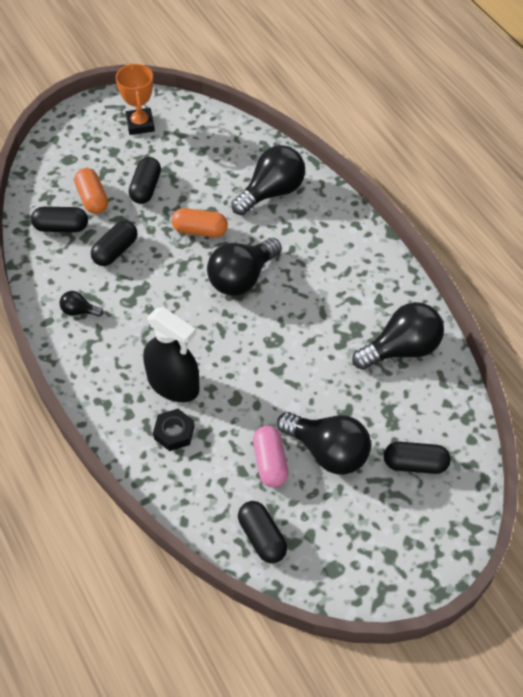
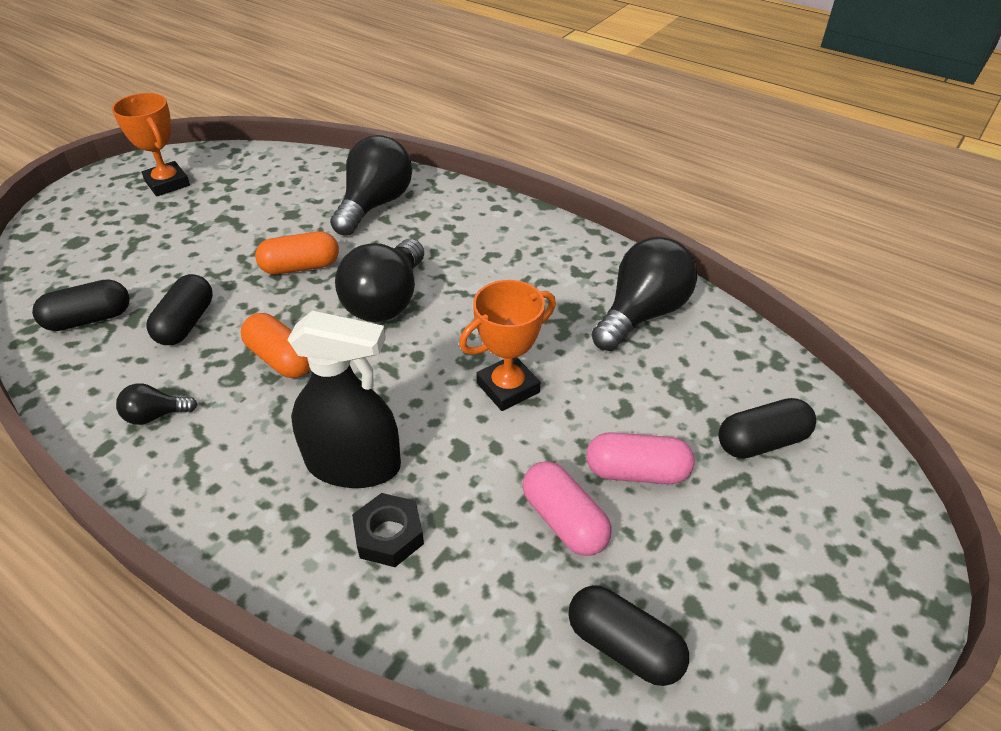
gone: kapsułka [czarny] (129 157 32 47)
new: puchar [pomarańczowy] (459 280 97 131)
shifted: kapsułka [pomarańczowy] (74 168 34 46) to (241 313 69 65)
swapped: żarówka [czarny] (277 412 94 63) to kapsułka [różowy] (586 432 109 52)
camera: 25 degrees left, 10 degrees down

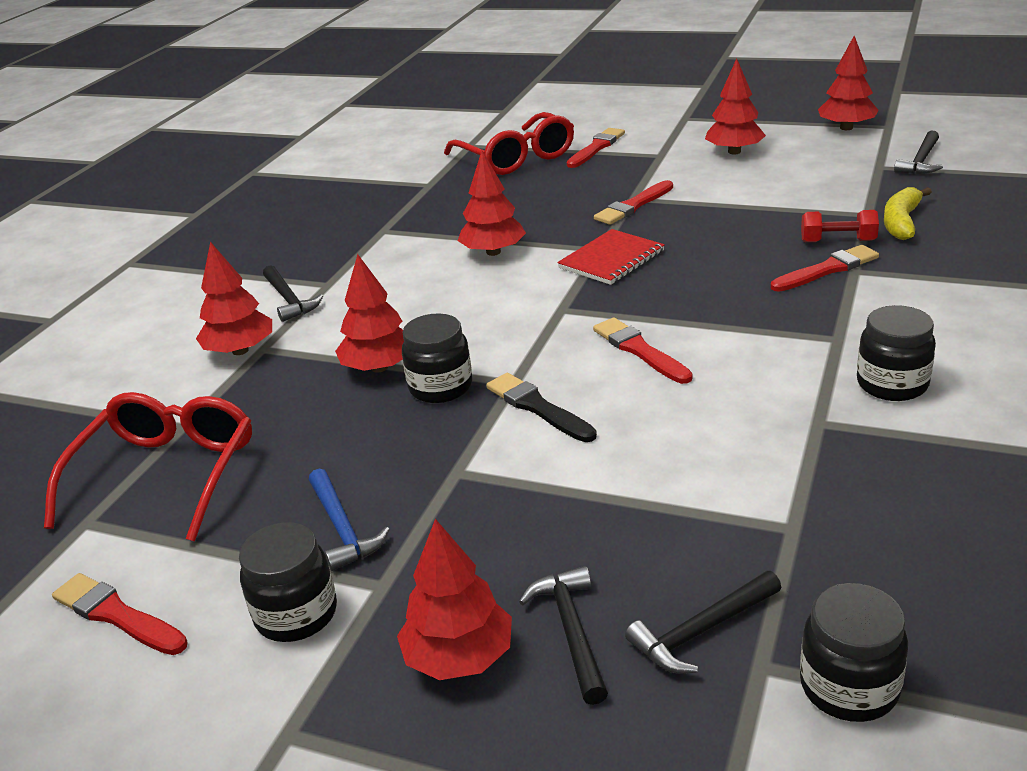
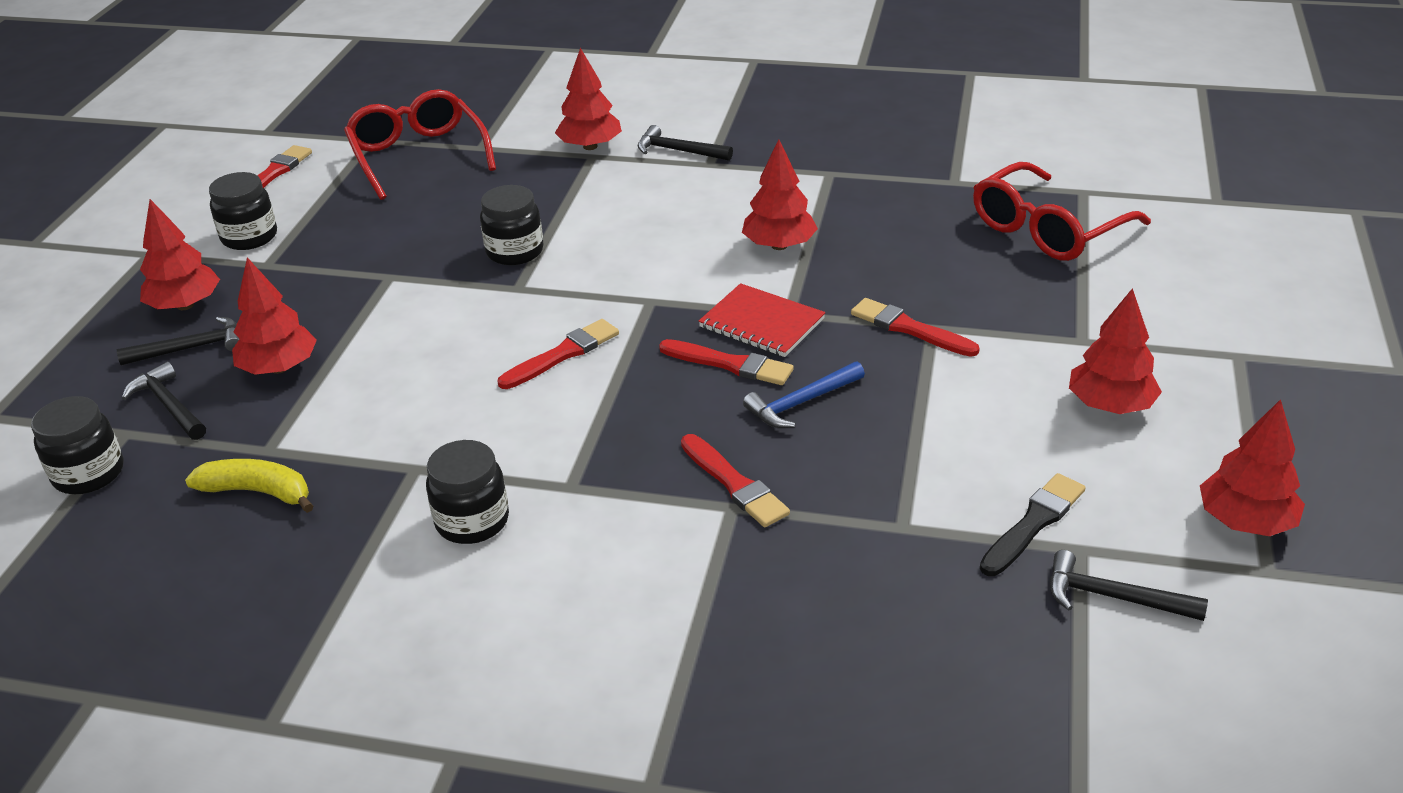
gone: hantel [czerwony] (801 210 78 32)
shifted: pędzel [czerwony] (567 128 58 40) to (659 339 135 46); banan [żółty] (884 187 48 53) to (185 459 128 54); drzewko [czerwony] (335 254 69 119) to (232 257 85 118); pędzel [czarny] (486 373 111 69) to (980 473 106 103); młotek [niebieski] (309 469 81 102) to (743 361 122 67)
rotated: młotek [czarny] (263 265 60 57) = (638 125 95 36) 60 degrees clockwise; okulary [czerwony] (44 392 208 150) = (344 89 152 111) 120 degrees counterclockwise
camera: 80 degrees right, 5 degrees up

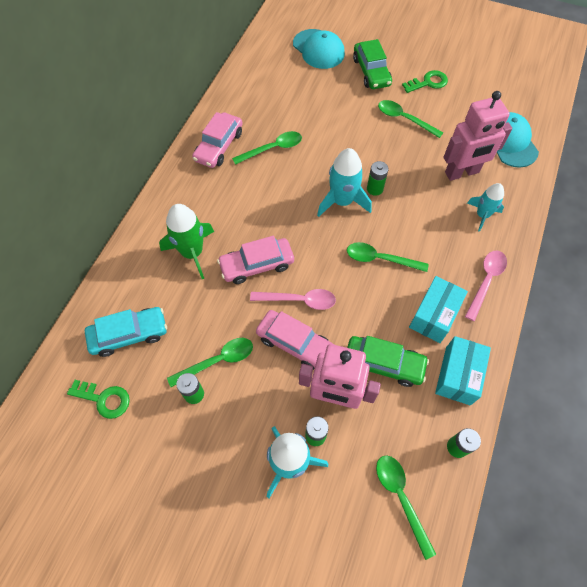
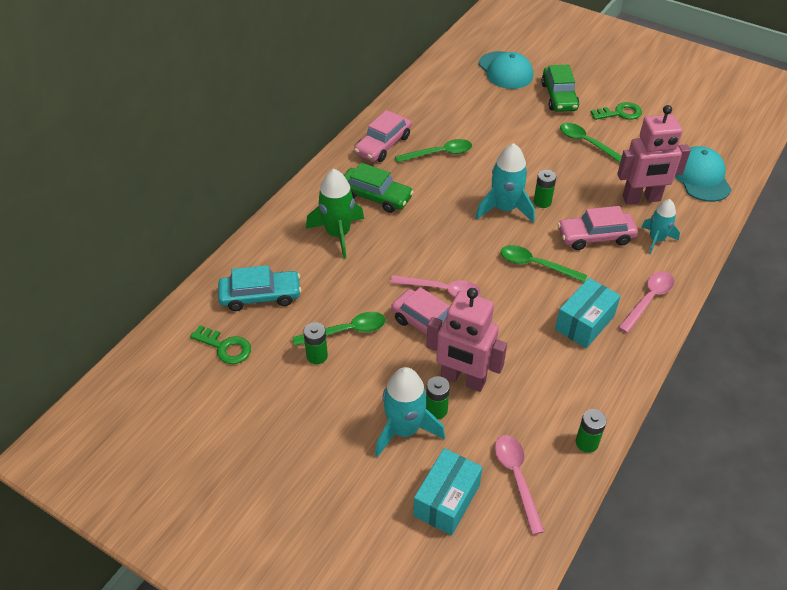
shifted: samochód [różowy] (217 236 77 48) to (557 206 81 44); samochód [zielony] (347 336 82 51) to (344 163 70 50); pudełko [turkusowy] (435 336 56 69) to (413 448 70 88)
repainted: łyżka [zielony] (376 455 60 105) to łyżka [różowy] (495 435 50 100)
camera: 10 degrees right, 15 degrees down

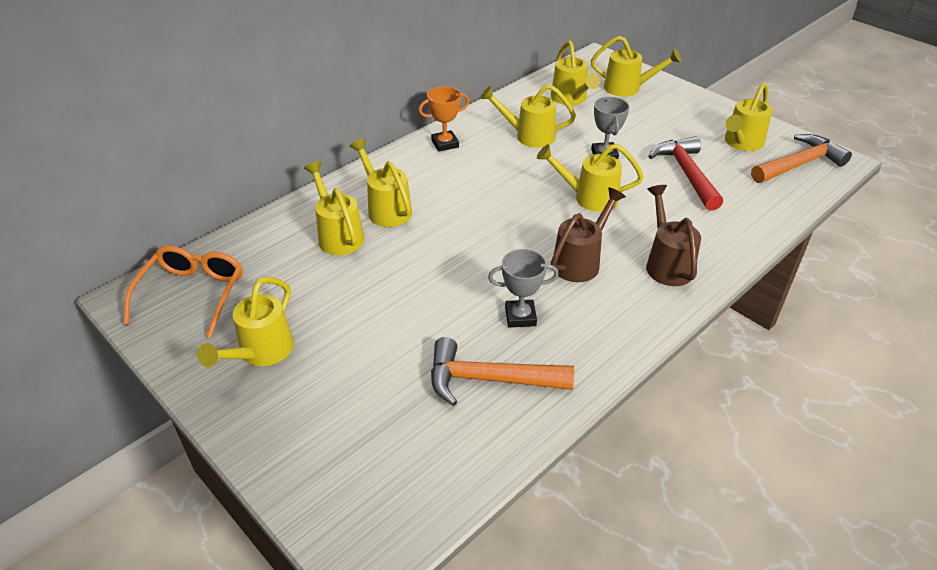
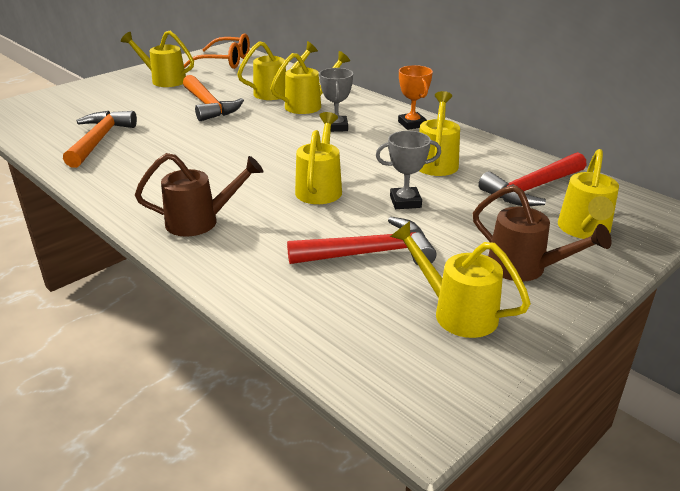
shifted: młotek [pomarańczowy] (751 134 101 49) to (183 75 61 46); konewka [brązowy] (551 187 75 95) to (473 185 139 97); puchar [szary] (488 249 71 79) to (319 68 34 64)
swapped: konewka [żółty] (551 41 49 64) to młotek [czerwony] (478 152 108 54)
camera: 90 degrees right, 10 degrees down

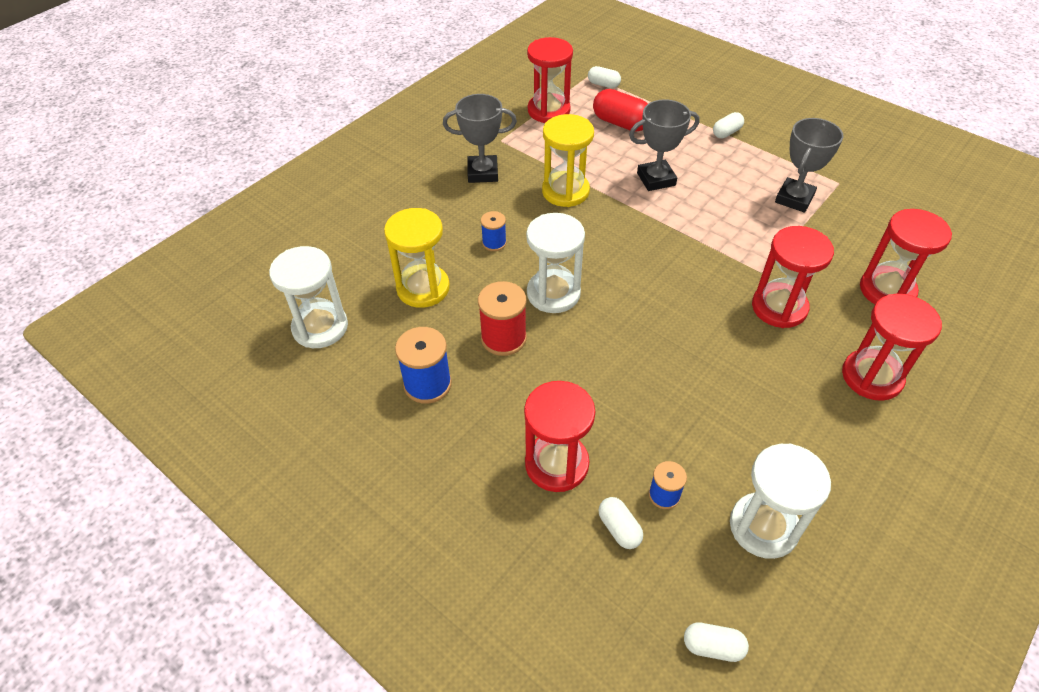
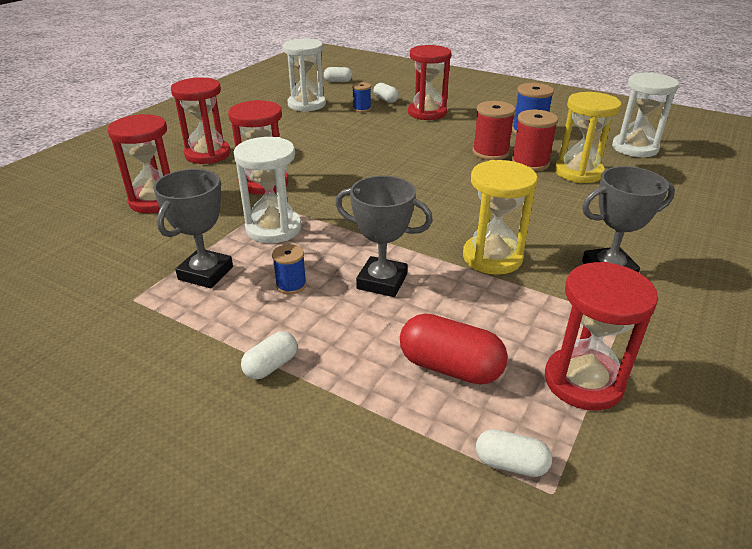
new: szpulka [czerwony] (511 110 47 61)
shifted: szpulka [niebieski] (481 211 26 40) to (272 244 35 50); klepsydra [biały] (526 213 59 100) to (234 137 68 106)
rotated: puchar [szary] (629 99 70 92) = (335 176 98 121) 45 degrees clockwise
camera: 170 degrees right, 15 degrees down

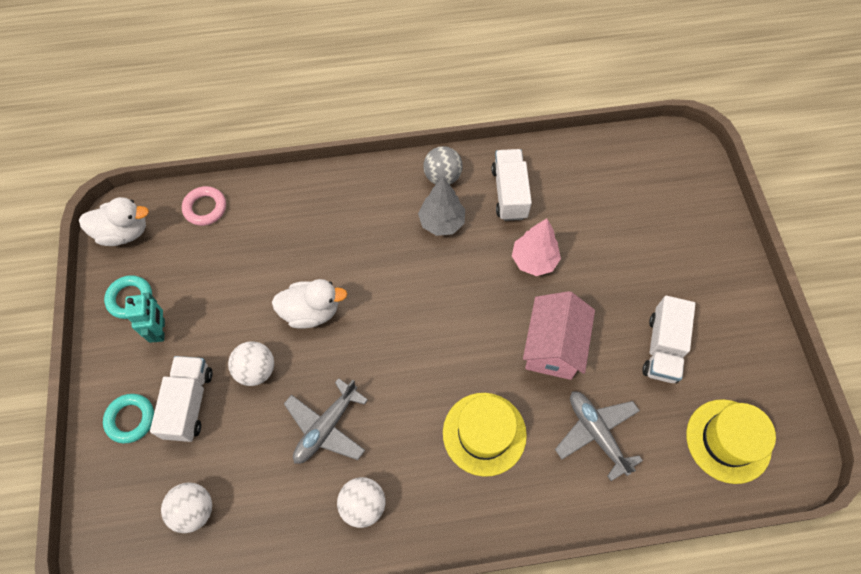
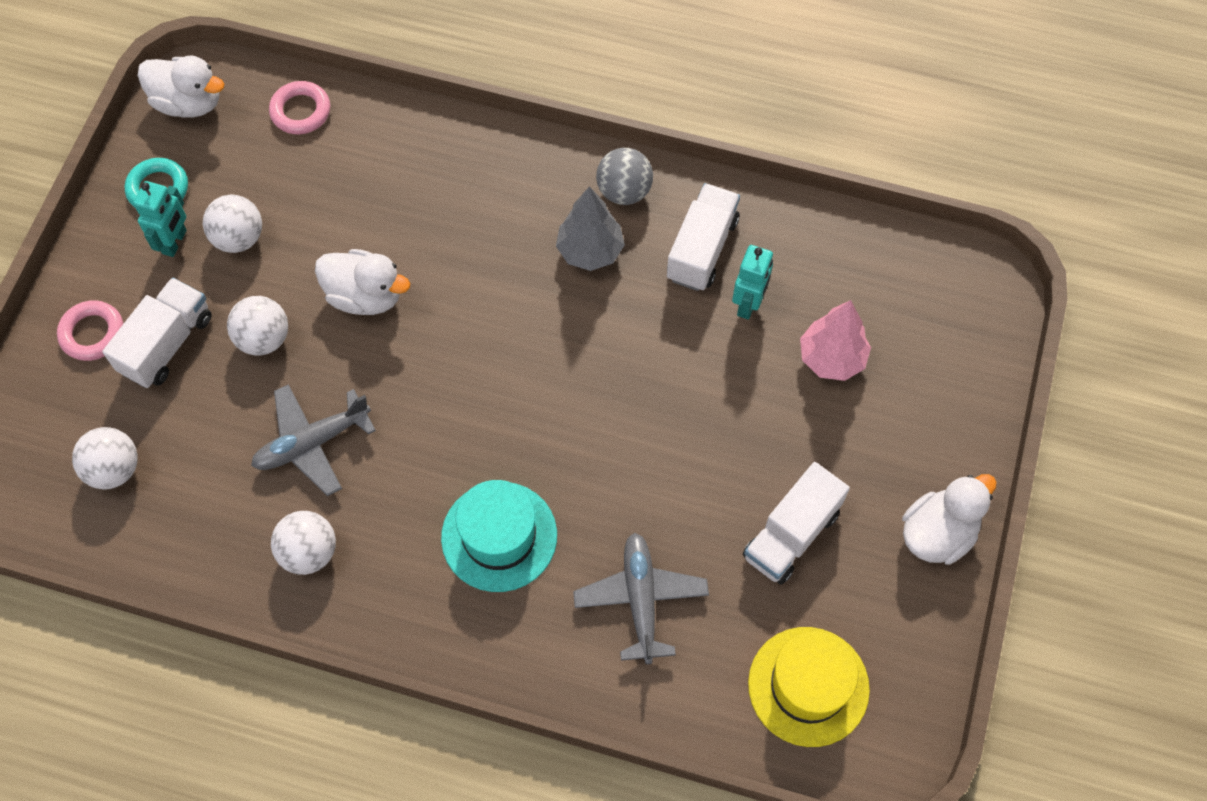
gone: domek [różowy] (523 291 72 89)
new: piłka [biały] (203 195 59 58); robot [turkusowy] (732 245 41 75); kaczka [biały] (902 474 95 91)
shifted: drzewko [różowy] (512 219 49 57) to (800 300 71 81)
repainted: kapelusz [żółty] (443 393 84 84) to kapelusz [turkusowy] (441 480 116 112); pierścień [turkusowy] (103 394 51 49) to pierścień [różowy] (57 300 66 61)
camera: 25 degrees right, 0 degrees up

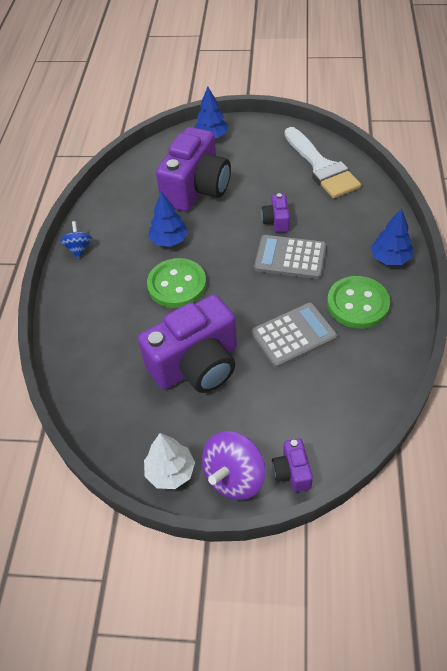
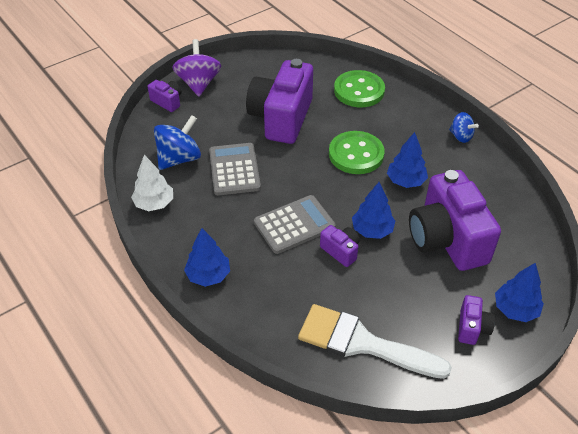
new: bączek [niebieski] (154 115 47 55); drzewko [niebieski] (352 182 43 57); aparat fotograficzny [fioletowy] (458 295 37 50)
shifted: guzik [zielony] (327 276 63 53) to (334 70 51 37); drzewko [biały] (144 433 51 56) to (131 155 42 56)
rotated: kalkulator [szary] (251 302 86 66) = (209 143 52 52) 150 degrees clockwise
camera: 135 degrees right, 5 degrees down

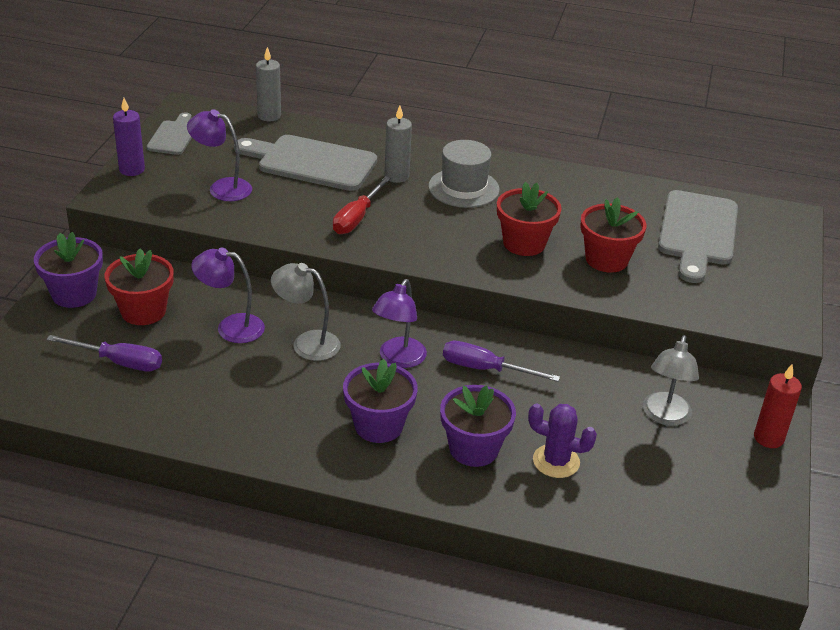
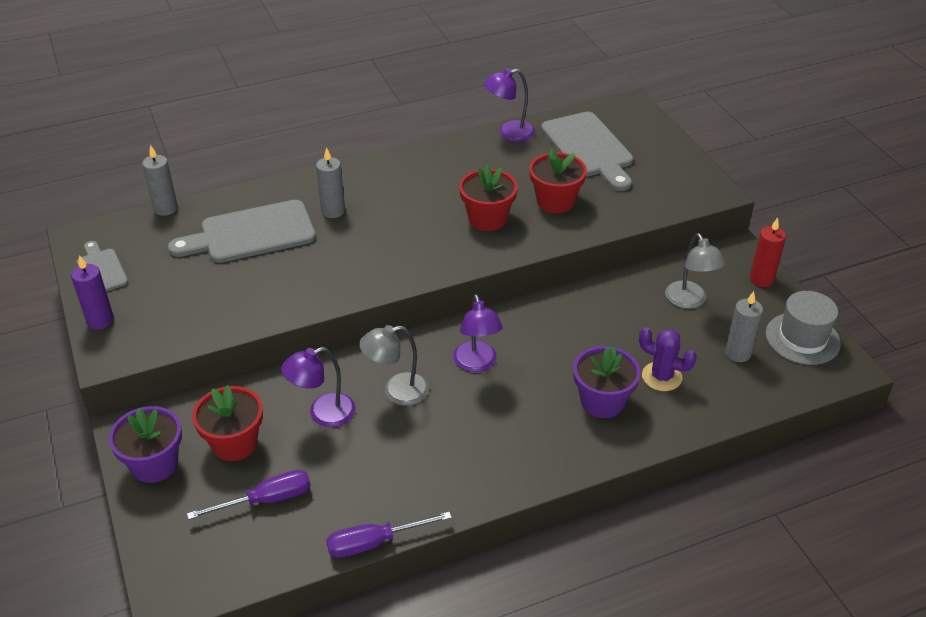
gone: śrubokręt [czerwony] (333 176 58 58); doniczka [fioletowy] (343 359 75 84)
new: świeca [szary] (725 291 38 71)
shifted: lampka [fioletowy] (187 109 65 92) to (484 68 51 74); kapelusz [szary] (428 140 72 68) to (766 291 75 74); śrubokręt [fioletowy] (443 341 117 41) to (326 512 126 46)
rotated: kaktus [fioletowy] (528 404 69 74) = (639 327 58 64) 45 degrees clockwise
camera: 35 degrees left, 5 degrees up

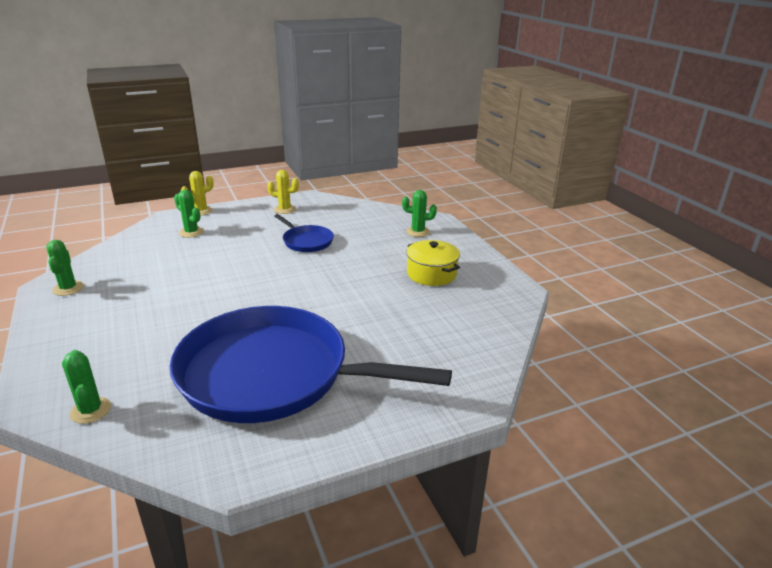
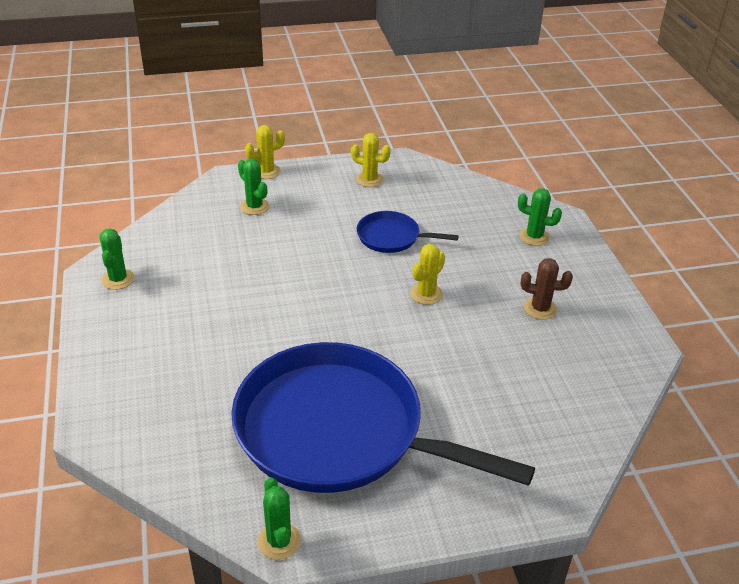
new: kaktus [żółty] (410 244 35 61)
shifted: kaktus [zielony] (62 350 49 74) to (257 477 44 83)
swapped: garnek [żółty] (406 240 54 46) to kaktus [brązowy] (521 258 52 62)
rotated: patelnia [niebieski] (274 214 60 38) = (357 211 101 42) 135 degrees clockwise
camera: 10 degrees right, 10 degrees up

